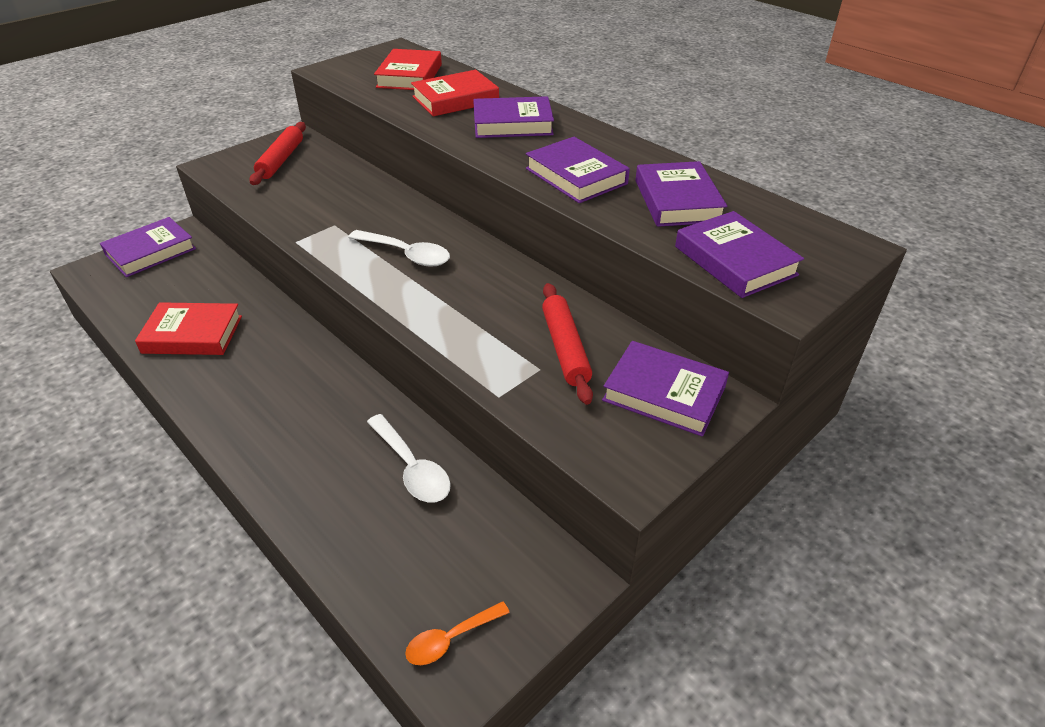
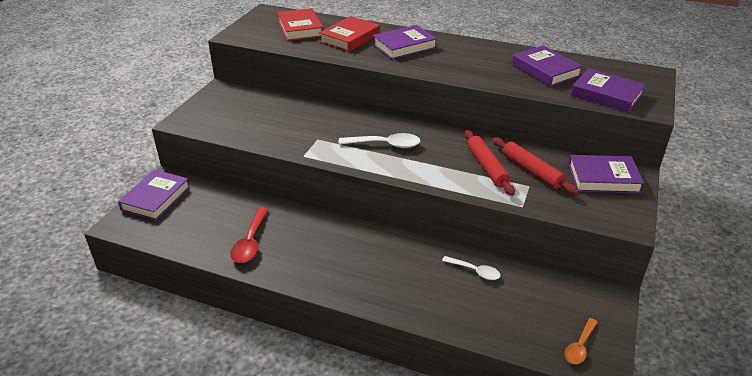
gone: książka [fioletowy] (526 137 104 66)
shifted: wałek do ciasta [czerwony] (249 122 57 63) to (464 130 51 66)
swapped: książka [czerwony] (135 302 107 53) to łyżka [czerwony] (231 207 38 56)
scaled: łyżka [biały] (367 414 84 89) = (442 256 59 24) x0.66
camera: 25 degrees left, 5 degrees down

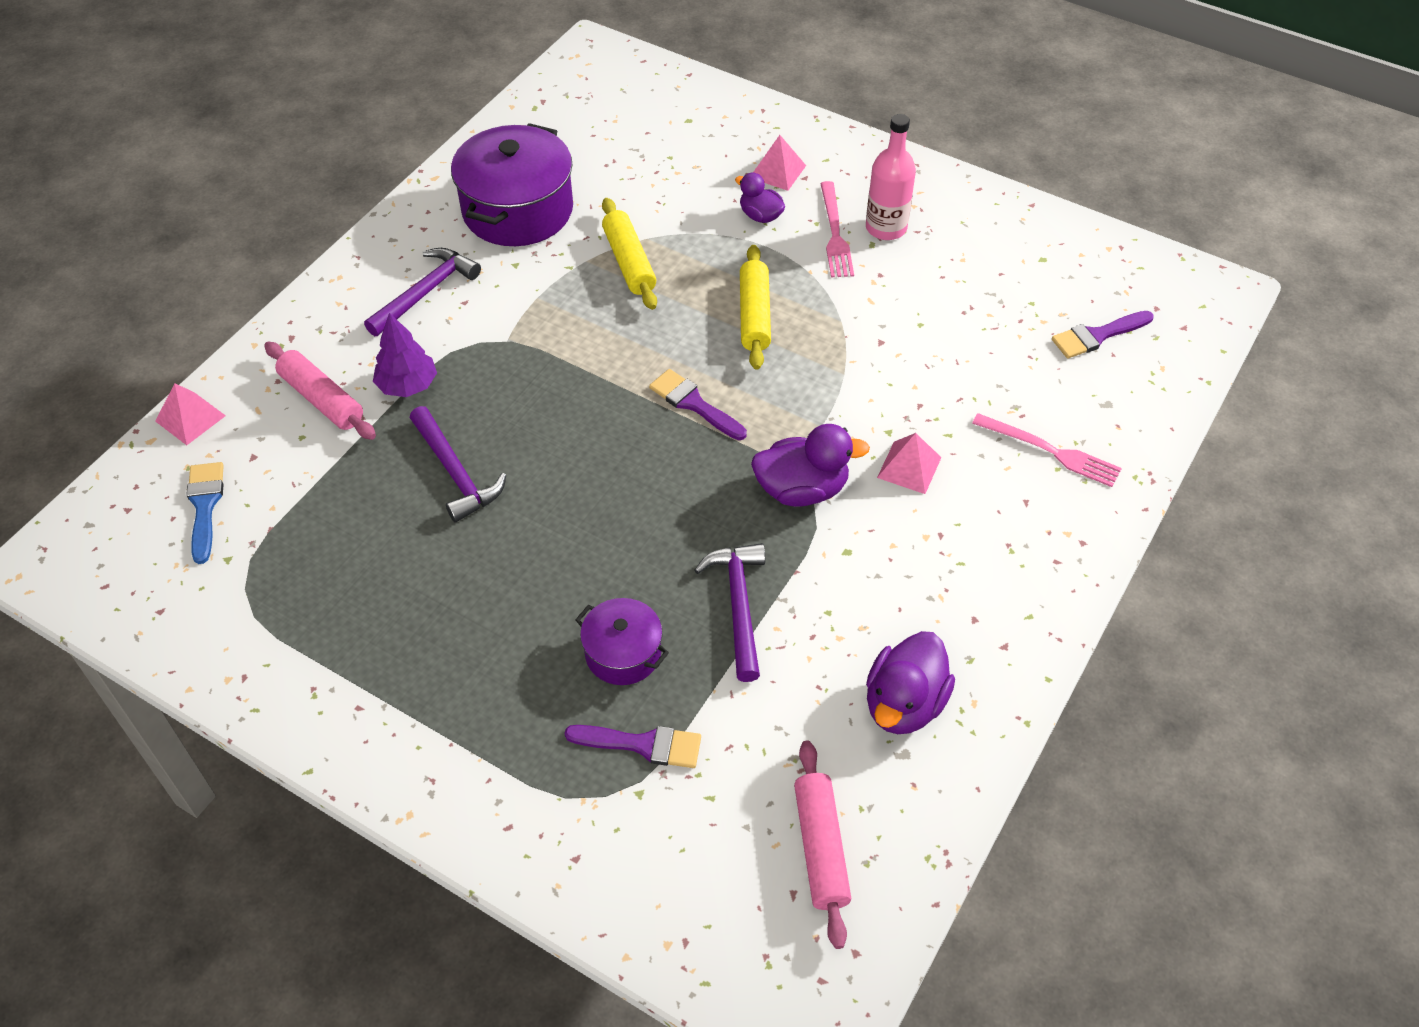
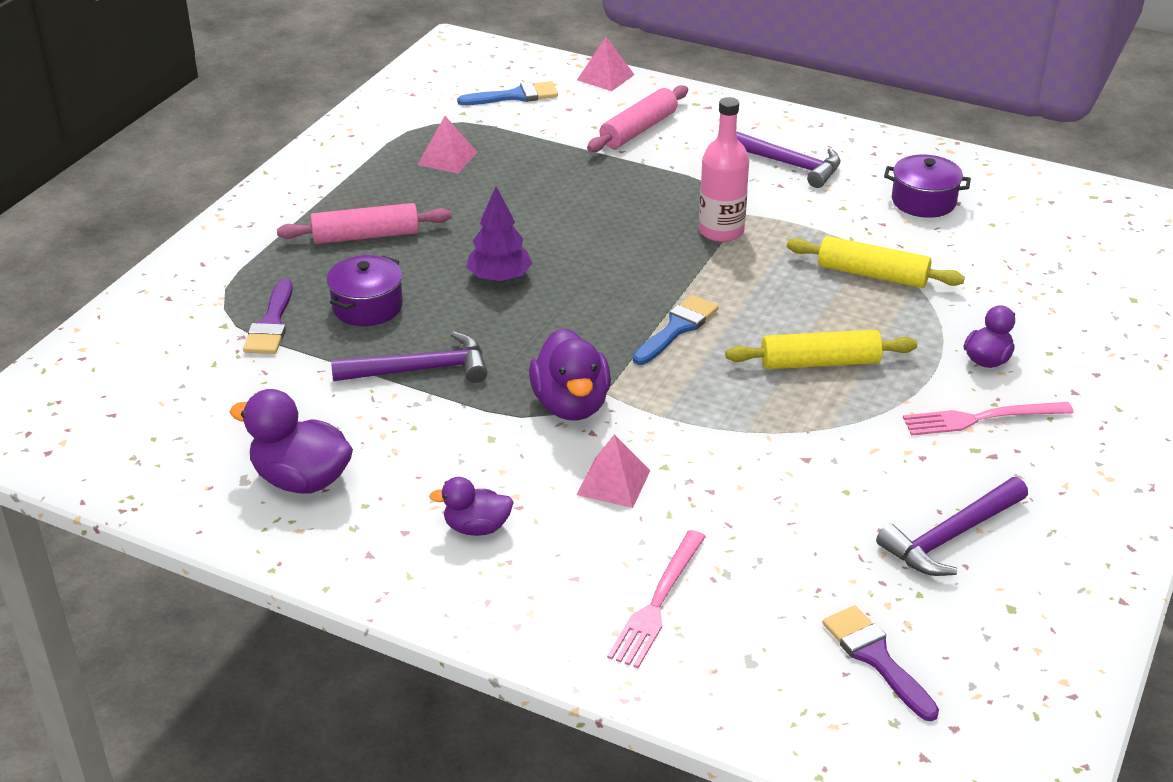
new: kaczka [fioletowy] (429 477 85 59)
shifted: butelka [różowy] (866 114 50 126) to (699 97 50 145); piramida [różowy] (753 135 53 56) to (417 116 60 58); drzewko [fioletowy] (373 313 64 84) to (466 187 66 96); młotek [fioletowy] (410 406 96 116) to (876 477 152 99); wałek do ciasta [różowy] (794 741 58 208) to (277 203 174 41)
repainted: pędzel [fioletowy] (649 369 98 71) to pędzel [niebieski] (633 295 85 70)
rotated: wałek do ciasta [żółty] (602 198 55 112) = (787 236 178 52) 45 degrees clockwise
scaled: garnek [fioletowy] (451 123 122 123) = (884 155 87 63) x0.54
camera: 85 degrees right, 15 degrees down

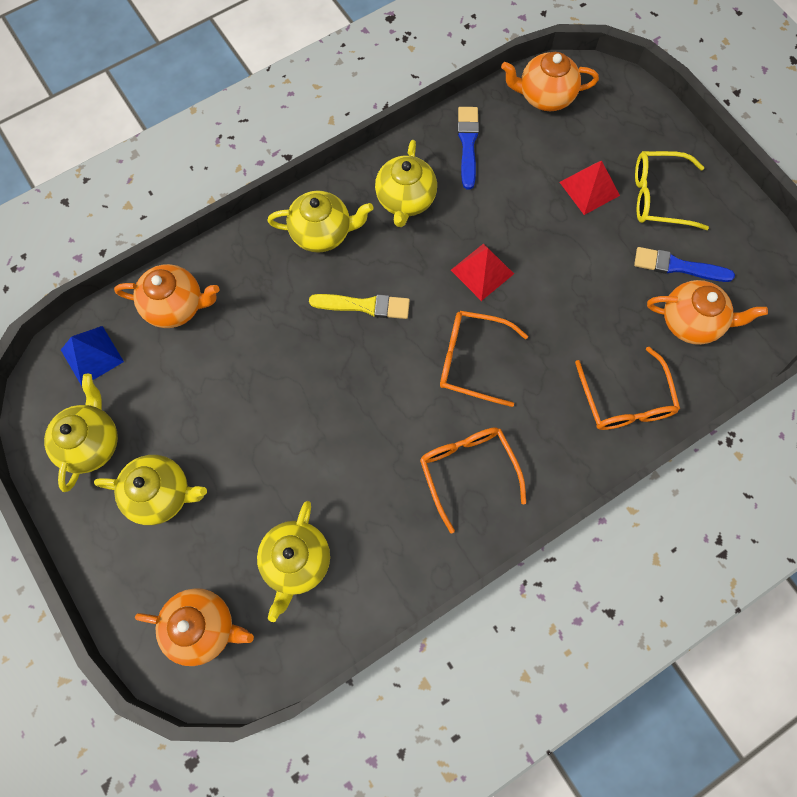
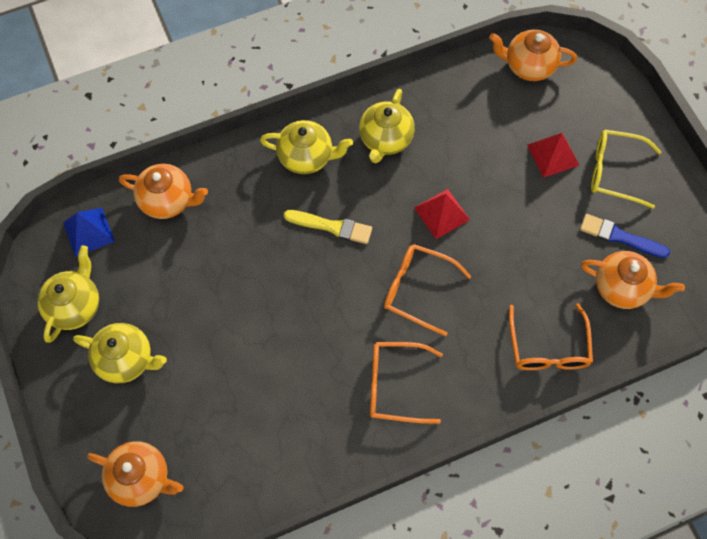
gone: pędzel [niebieski] (458 107 21 82); imbryk [żółty] (257 501 73 121)
rotated: okulary [pomarańczowy] (420 427 106 106) = (370 342 73 82) 75 degrees counterclockwise
camera: 10 degrees right, 5 degrees down

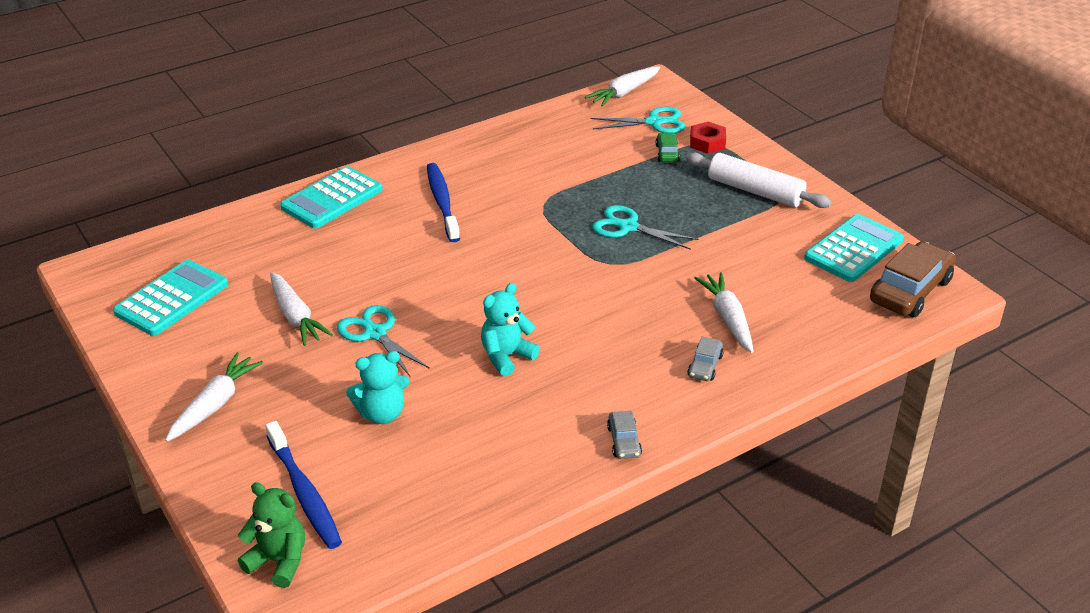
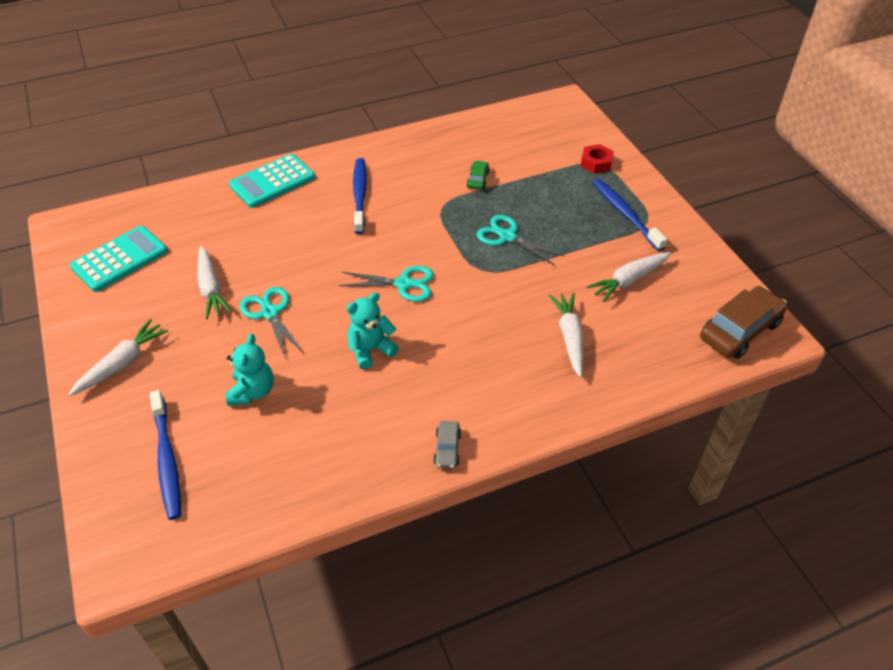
gone: kalkulator [turkusowy] (804 214 100 68); samochód [szary] (687 336 37 45); miś [zielony] (238 482 67 106)
shifted: marchewka [biały] (585 66 75 41) to (587 252 84 50); nożyczki [turkusowy] (591 107 94 26) to (339 266 95 36); samochód [zielony] (656 133 24 29) to (467 161 23 29)
swapped: wałek do ciasta [biały] (686 152 146 56) to szczoteczka do zębów [niebieski] (592 179 75 72)
rotated: miś [turkusowy] (346 351 64 73) = (226 334 48 72) 75 degrees counterclockwise
camera: 10 degrees right, 10 degrees up

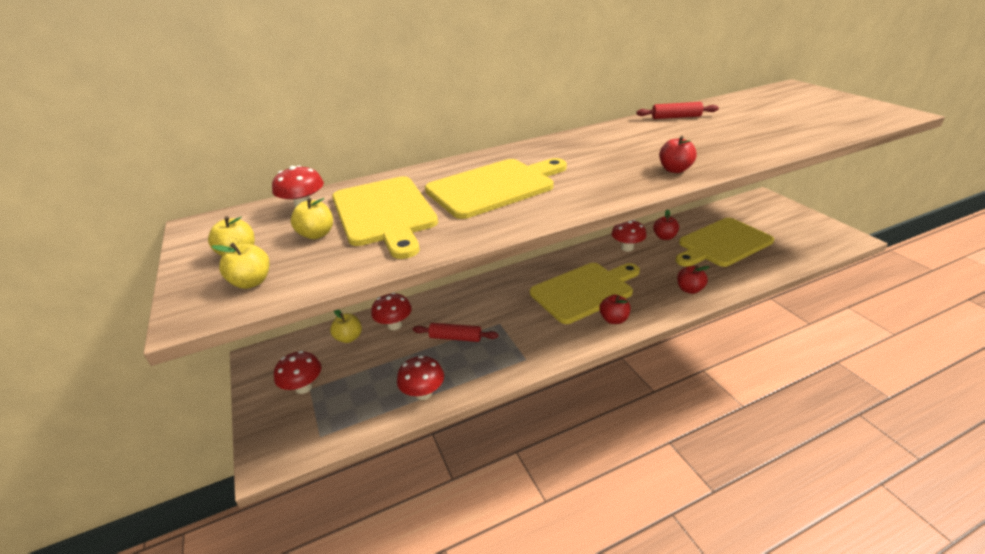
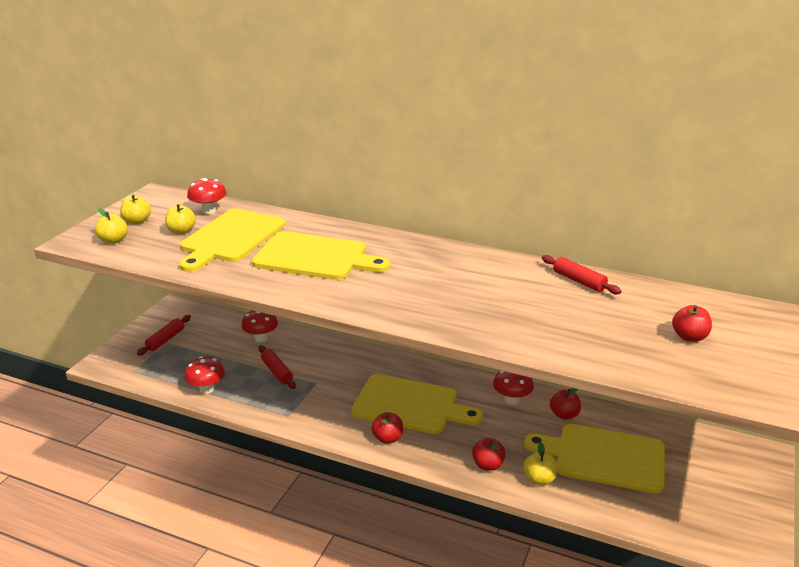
shifted: jabłko [czerwony] (659 136 38 37) to (672 305 40 37); jabłko [żółty] (330 309 32 34) to (524 442 34 43)
swapped: grzyb [czerwony] (274 351 47 43) to wałek do ciasta [czerwony] (137 315 54 41)
camera: 45 degrees right, 5 degrees down

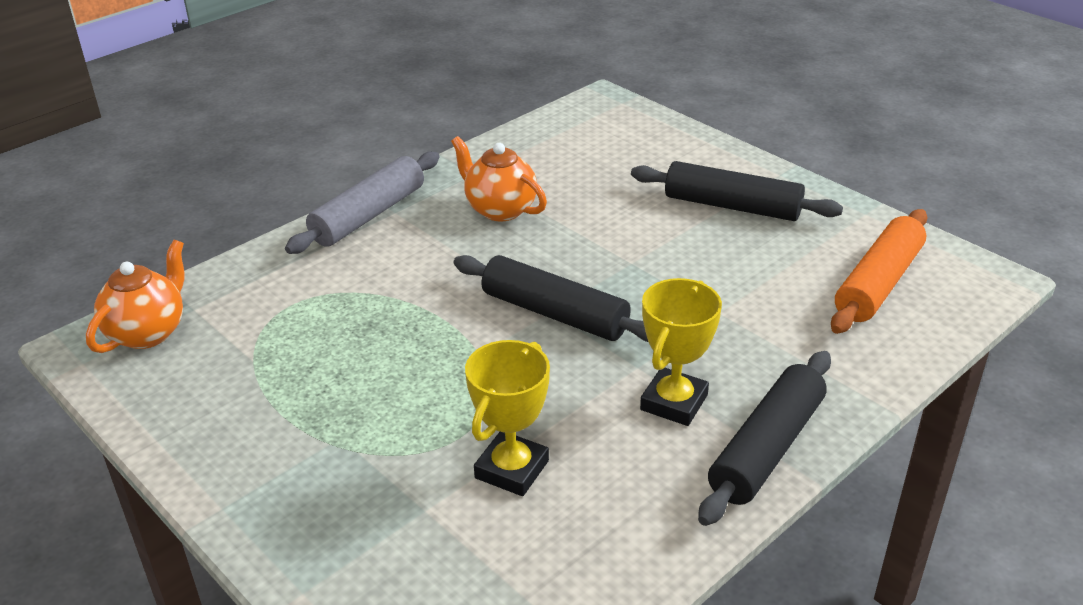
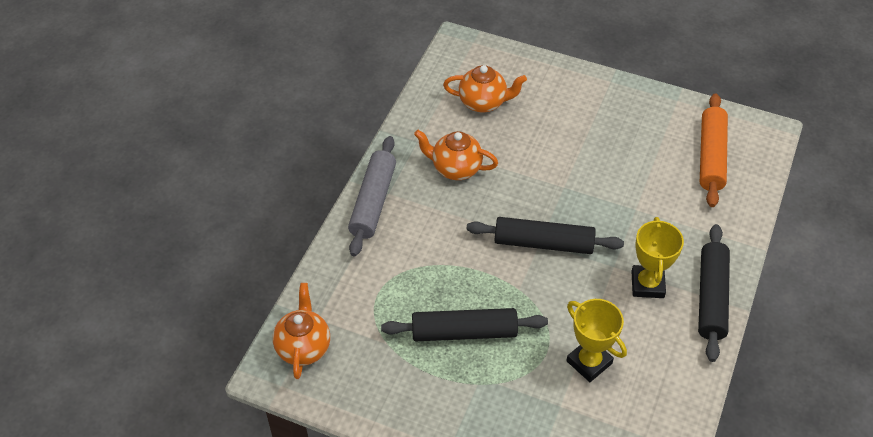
new: imbryk [pomarańczowy] (443 65 84 48)
shifted: wałek do ciasta [czarny] (631 161 212 60) to (381 308 167 33)
rotated: puchar [żółty] (465 340 85 156) = (566 299 61 83) 45 degrees counterclockwise
camera: 25 degrees left, 15 degrees up

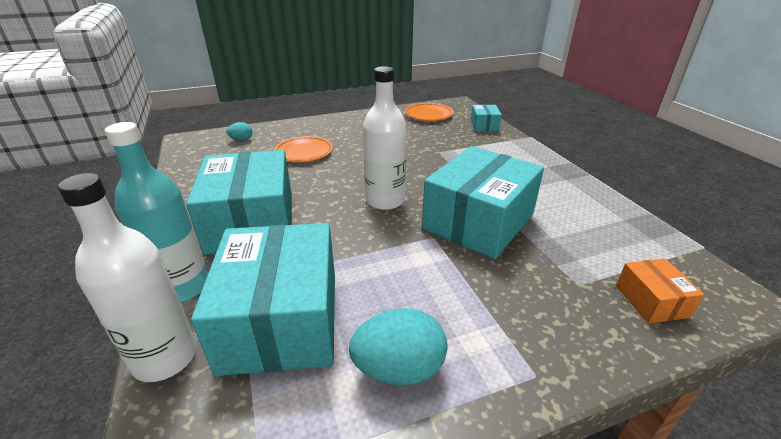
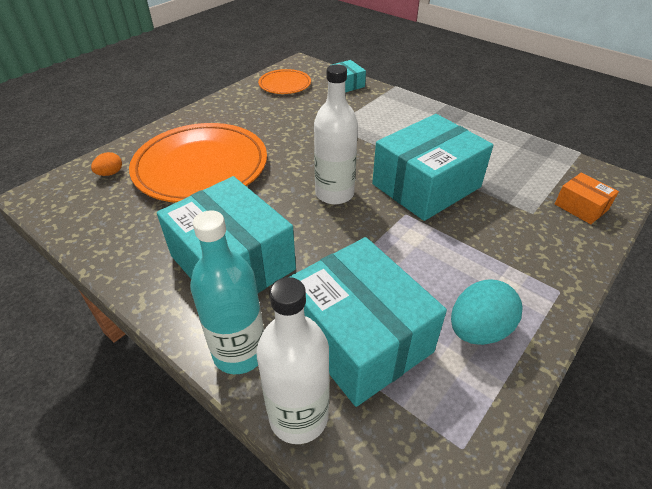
repainted: jajko [turkusowy] (227 122 25 19) to jajko [pomarańczowy] (91 152 31 24)
rotated: pudełko [turkusowy] (422 146 122 113) = (372 114 121 107) 45 degrees clockwise
scaled: talerz [pomarańczowy] (274 136 59 26) = (129 123 138 80) x2.00
camera: 30 degrees left, 10 degrees up

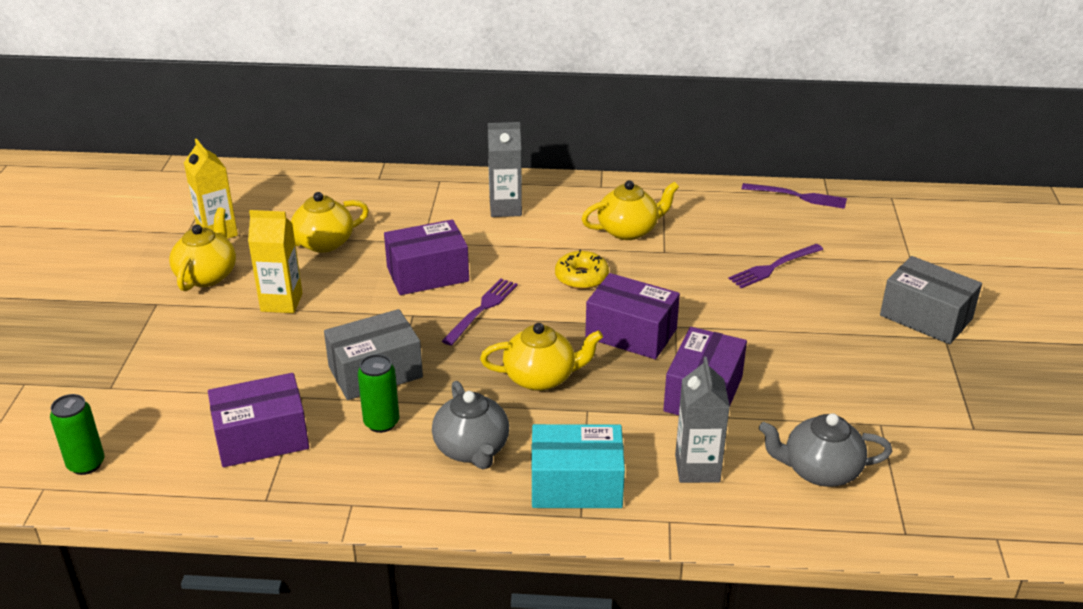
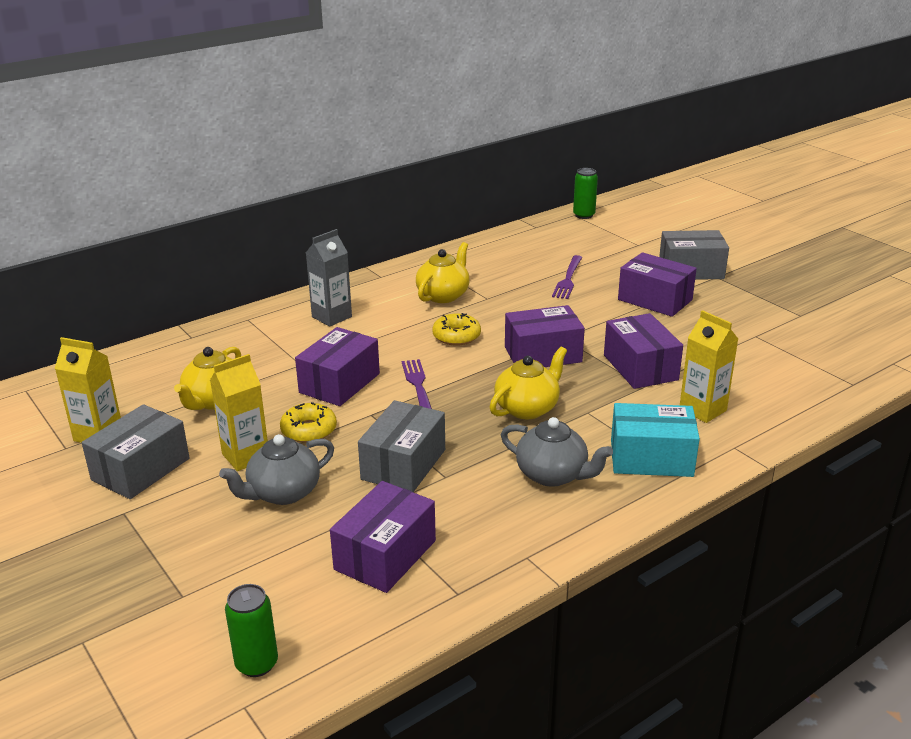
gone: widelec [fioletowy] (742 183 105 26)
new: pudełko [fioletowy] (618 252 79 65); donut [żółty] (280 402 57 41)
shifted: puszka [zielony] (358 354 41 79) to (573 168 25 51); imbryk [szary] (759 413 133 74) to (219 434 115 71)
swapped: imbryk [żółty] (169 207 67 84) to pudełko [szary] (82 404 107 95)
repainted: karton mleka [szary] (675 357 55 126) to karton mleka [żółty] (680 310 58 113)
rotated: pudełko [turkusowy] (531 424 94 84) = (611 403 89 74) 45 degrees clockwise
camera: 40 degrees left, 5 degrees down

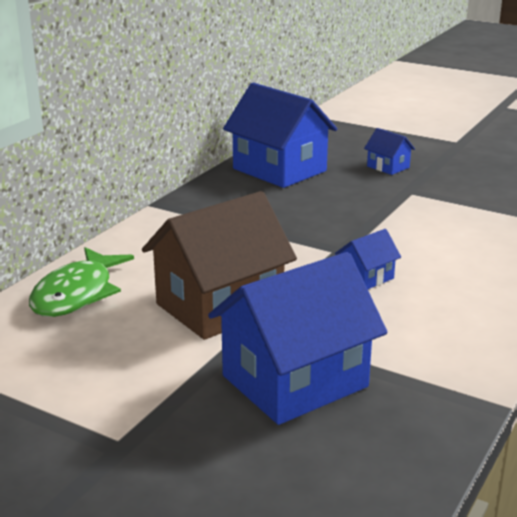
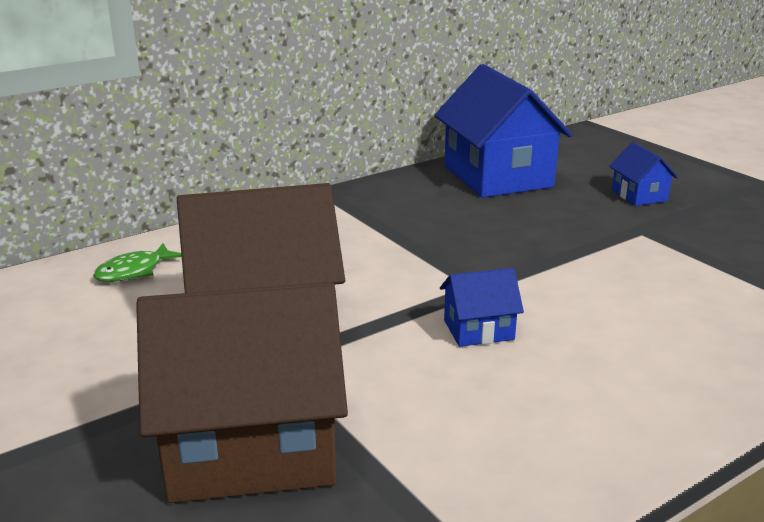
repainted: domek [niebieski] (208 252 180 173) to domek [brązowy] (136 282 212 221)
scaled: ryba [zielony] (29 247 105 70) = (93 243 89 39) x0.55
camera: 25 degrees right, 0 degrees up

